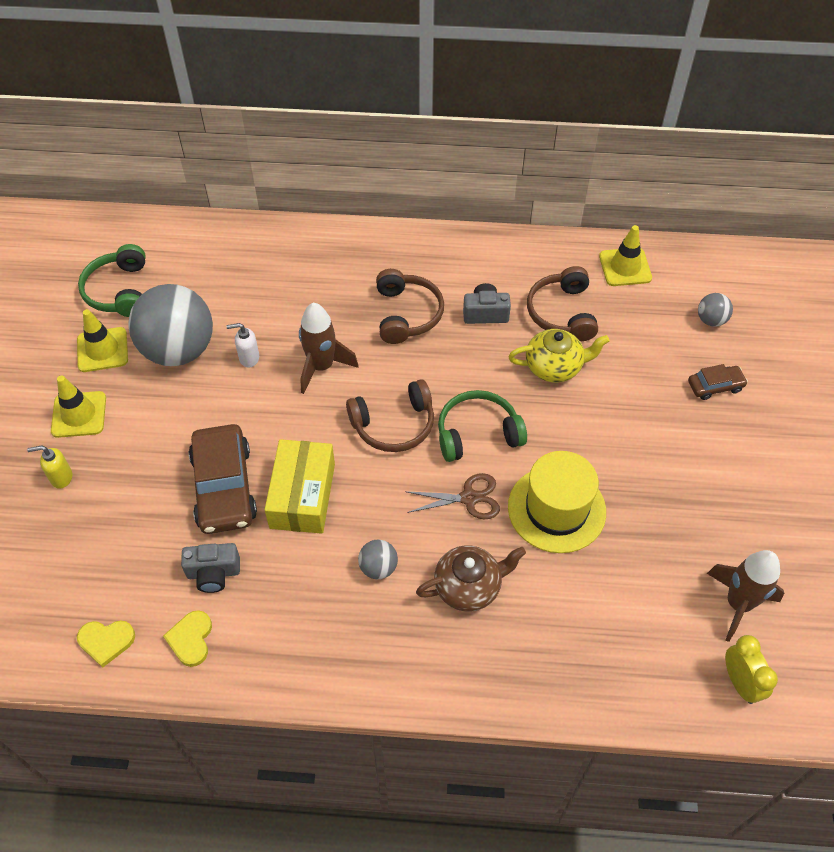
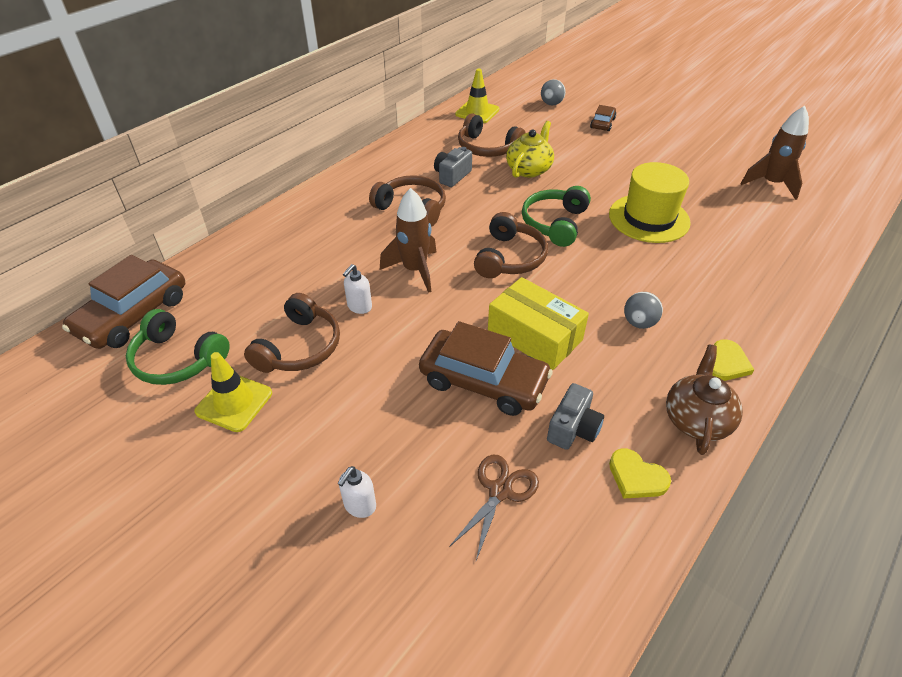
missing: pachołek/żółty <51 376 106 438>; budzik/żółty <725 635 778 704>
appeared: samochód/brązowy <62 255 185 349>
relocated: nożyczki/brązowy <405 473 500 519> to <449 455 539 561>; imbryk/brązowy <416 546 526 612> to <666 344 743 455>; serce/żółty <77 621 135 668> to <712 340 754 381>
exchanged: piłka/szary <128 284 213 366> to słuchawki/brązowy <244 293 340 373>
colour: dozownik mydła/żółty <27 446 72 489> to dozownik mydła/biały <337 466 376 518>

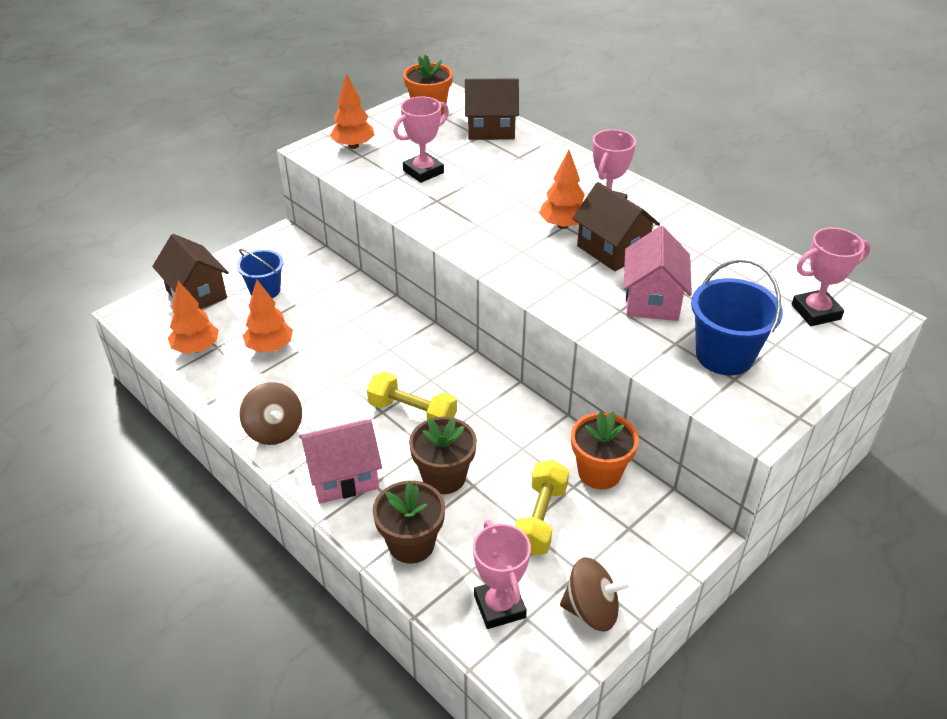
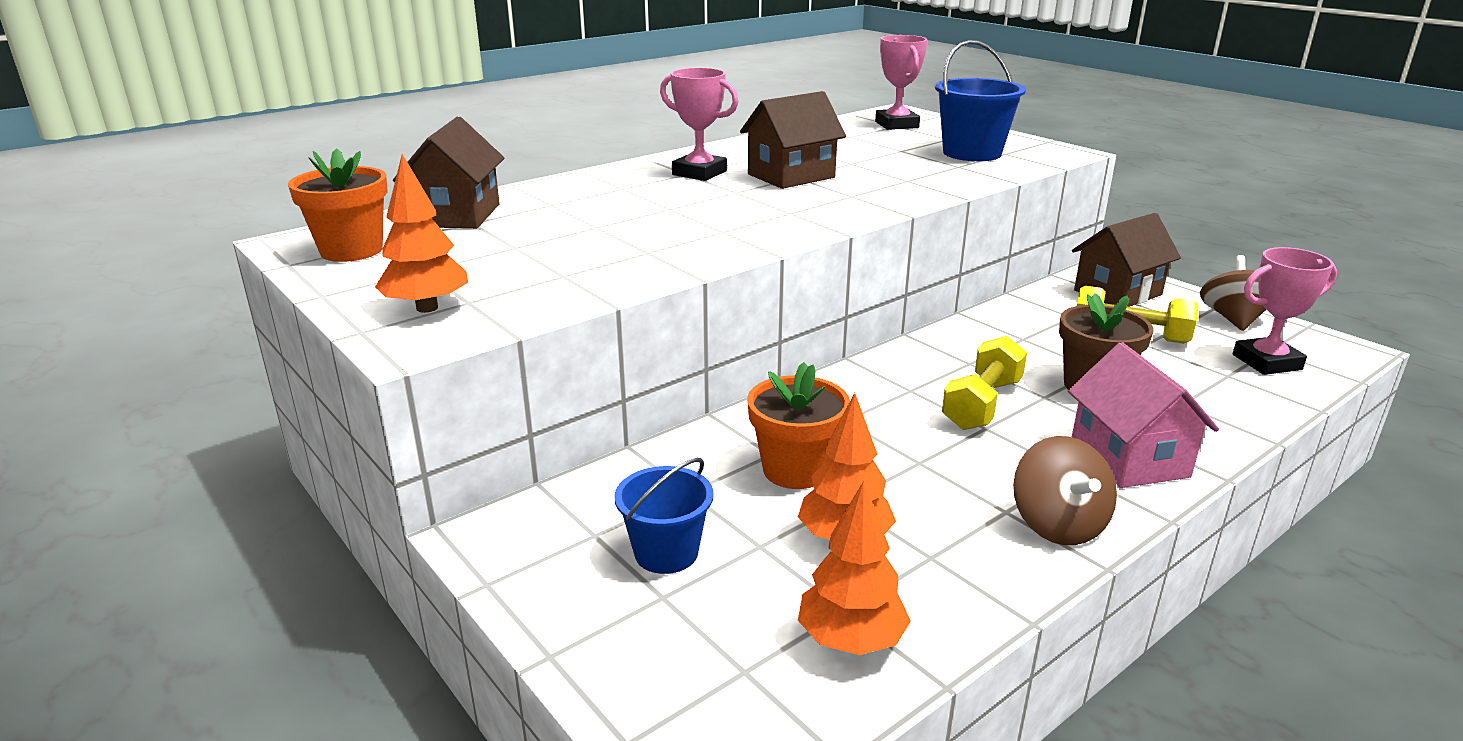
missing: doniczka/brązowy <373 481 445 564>; puchar/różowy <393 96 449 183>; drzewko/pomarańczowy <539 150 585 229>; domek/różowy <624 226 692 321>
relocated: doniczka/pomarańczowy <571 411 639 489> to <747 362 850 489>; domek/brązowy <152 234 229 309> to <1072 213 1181 307>
spun: bączek/brązowy <239 382 302 445> = <1013 436 1117 545> 105 degrees clockwise

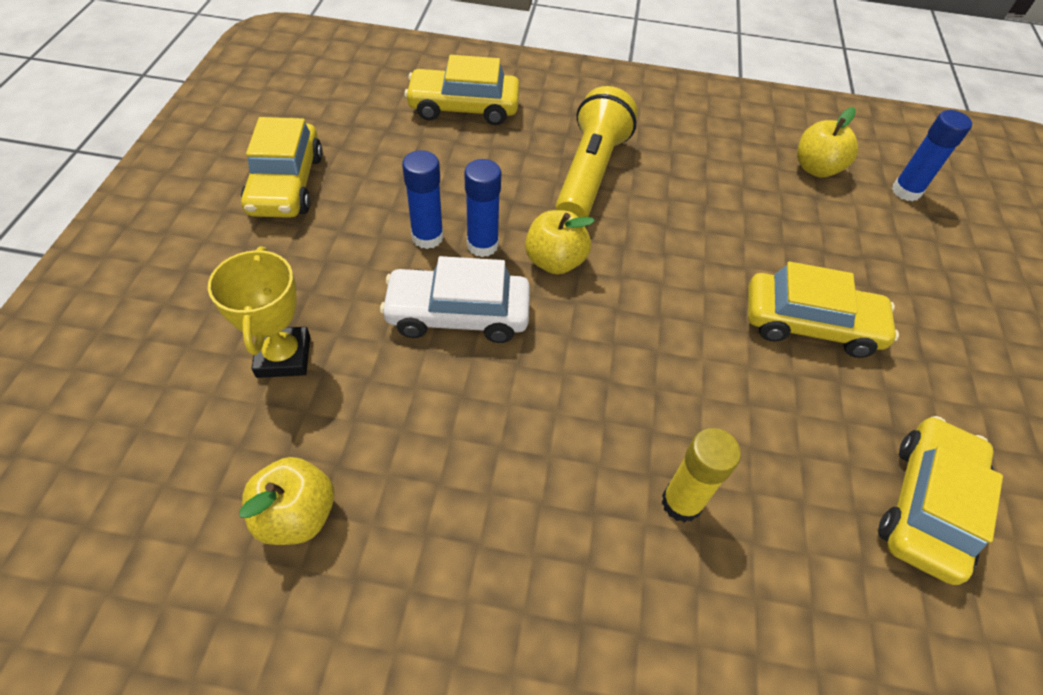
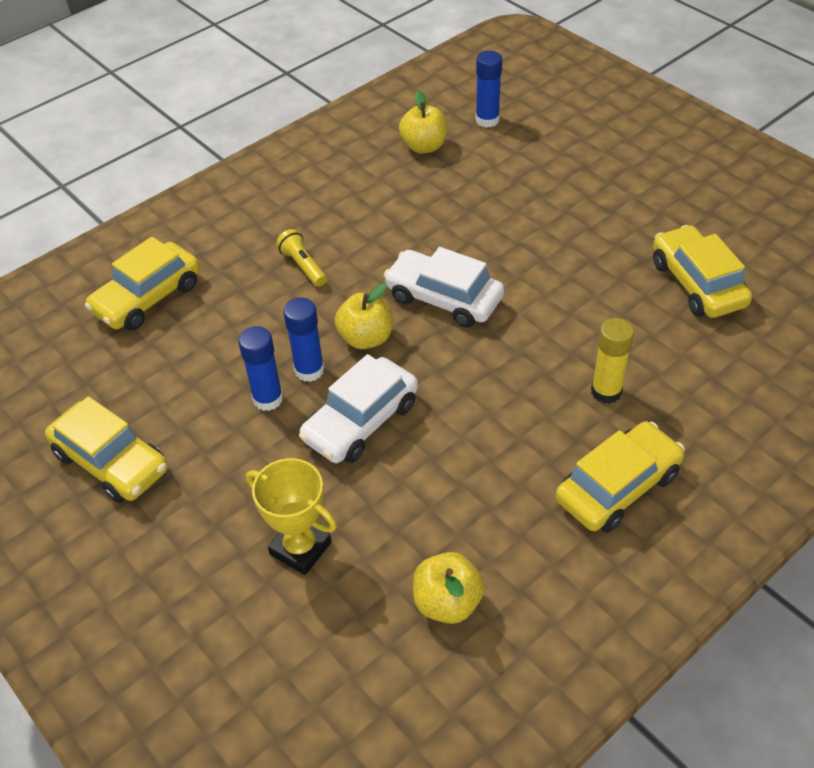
appeared: samochód/biały <384 247 504 328>
relocated: samochód/żółty <748 261 899 358> to <556 421 685 533>
size: latarka/żółty <555 86 638 217> = <276 229 327 287> x0.49

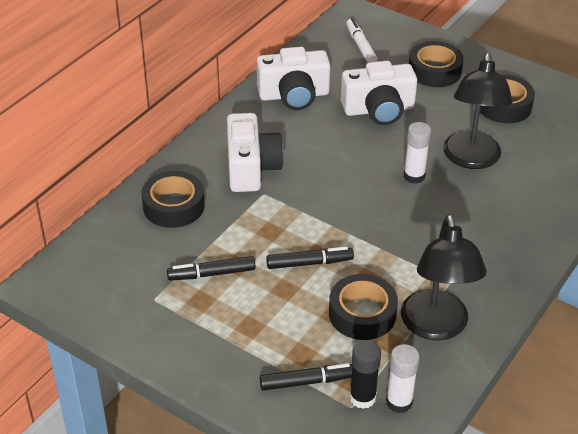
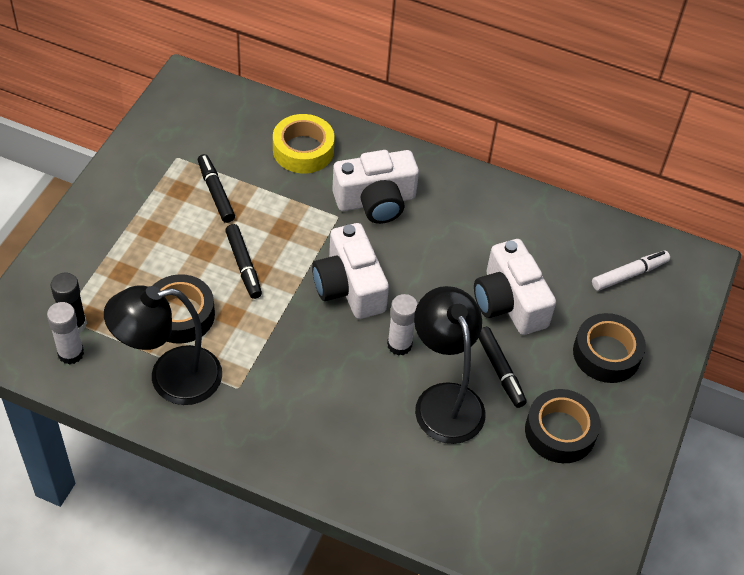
relocated: aparat fotograficzny/biały <257 47 330 110> to <312 223 389 319>; flamaster/czarny <260 363 353 391> to <478 327 527 408>
colour: taśma klejąca/czarny <141 171 204 228> to taśma klejąca/żółty <273 114 335 173>
spun: lampka/czarny <443 53 513 169> = <414 286 486 444> 75 degrees clockwise

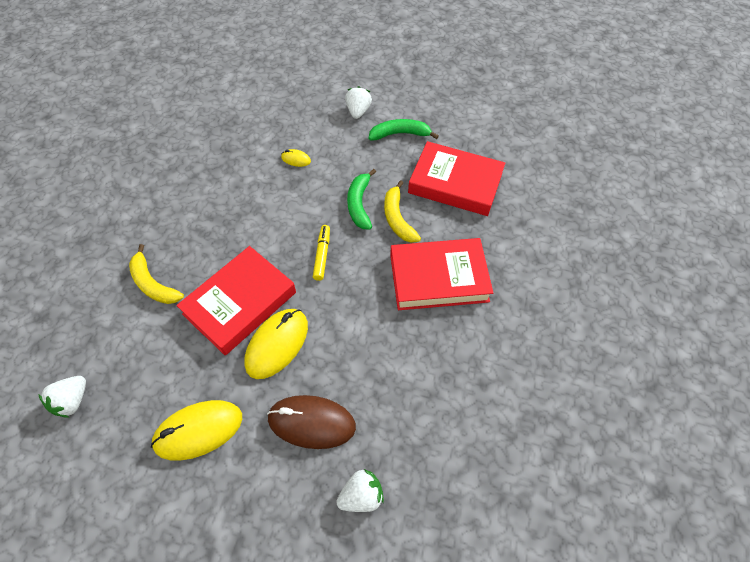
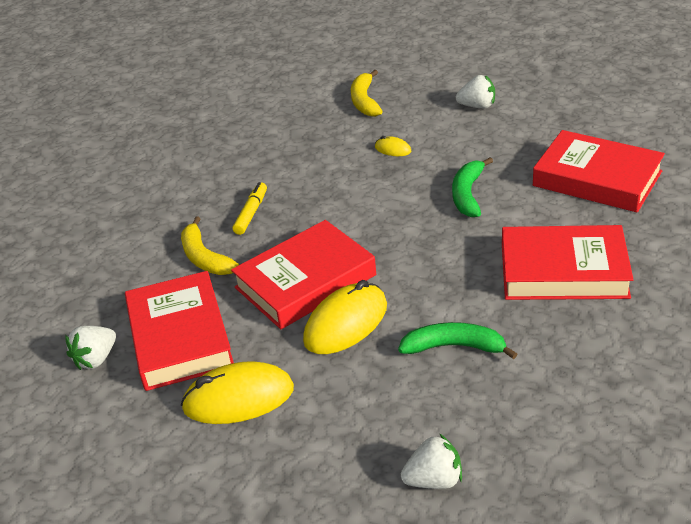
missing: myszka/brązowy <267 395 356 449>
appeared: książka/czerwony <125 271 234 391>
relocated: flamaster/żółty <313 225 330 281> to <232 182 267 235>; banan/żółty <384 180 421 243> to <351 70 383 117>; banan/zielony <369 119 439 140> to <398 322 517 359>
spun: truskawka/biały <345 86 372 119> = <456 75 495 109> 75 degrees clockwise

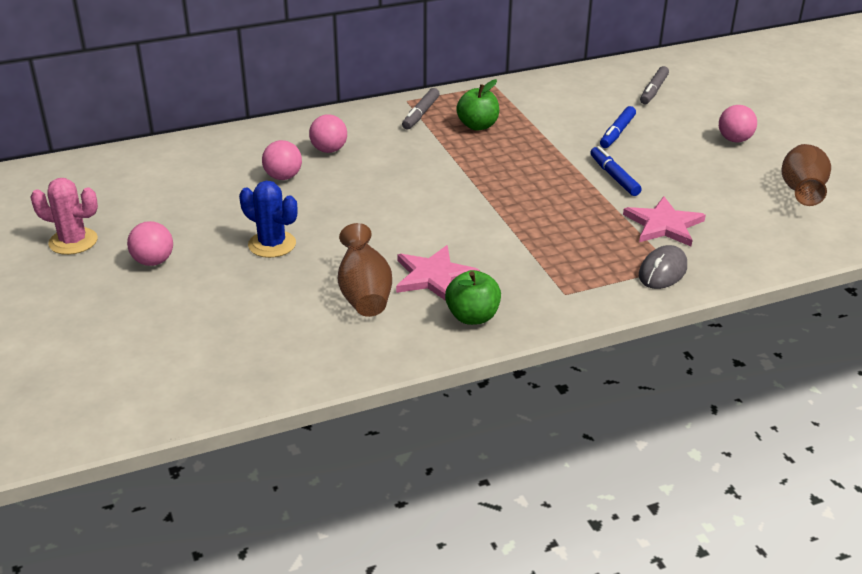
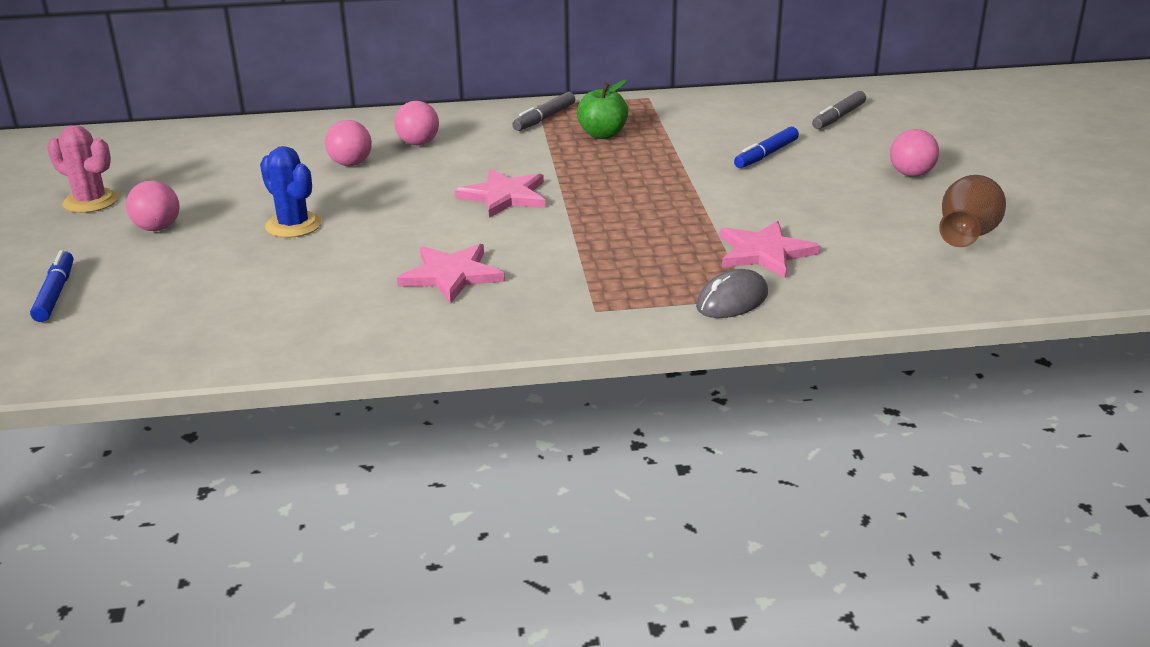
missing: wazon/brązowy <338 223 392 317>; jabłko/zielony <445 270 501 325>
appeared: gwiazda/różowy <455 169 546 218>
relocated: flamaster/niebieski <590 146 642 196> to <30 250 74 322>

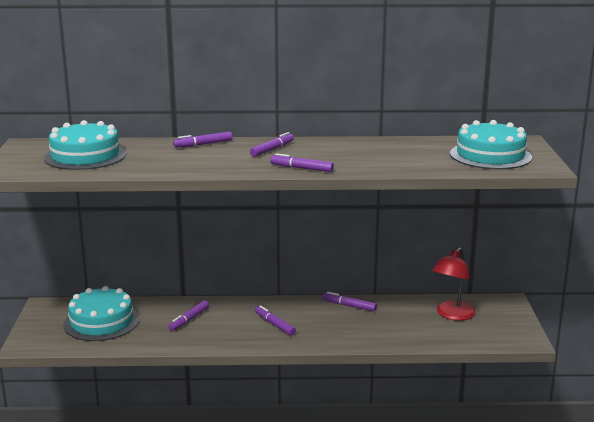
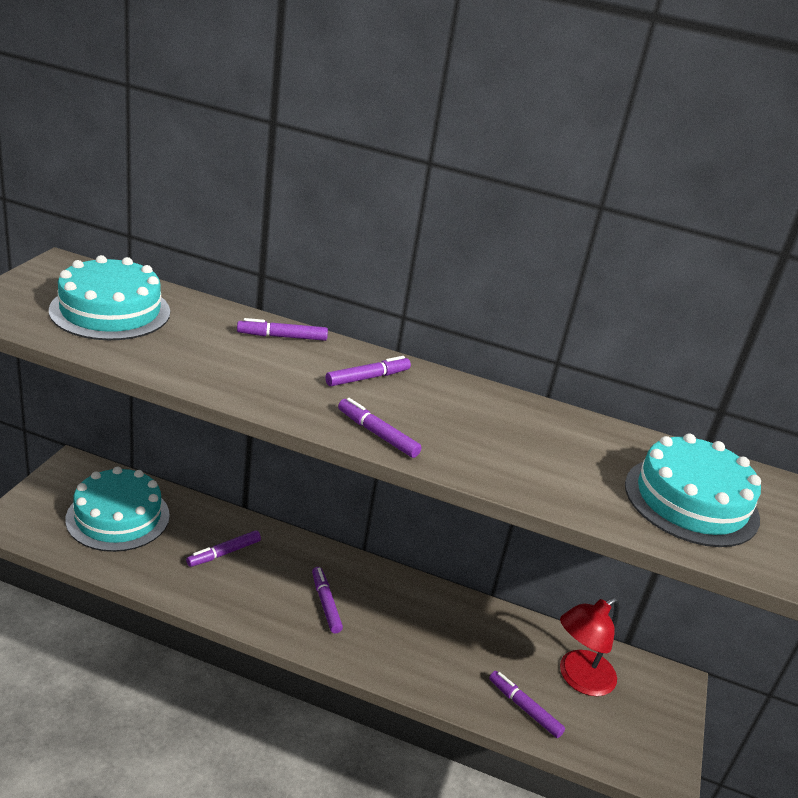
relocated: flamaster/fioletowy <323 292 377 311> to <489 671 565 738>

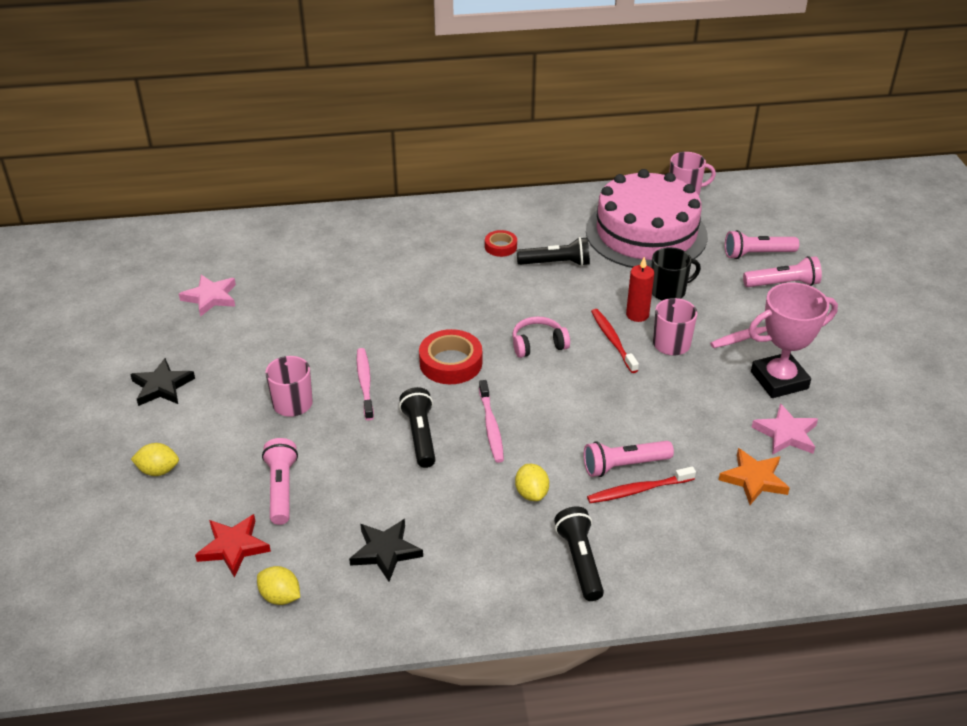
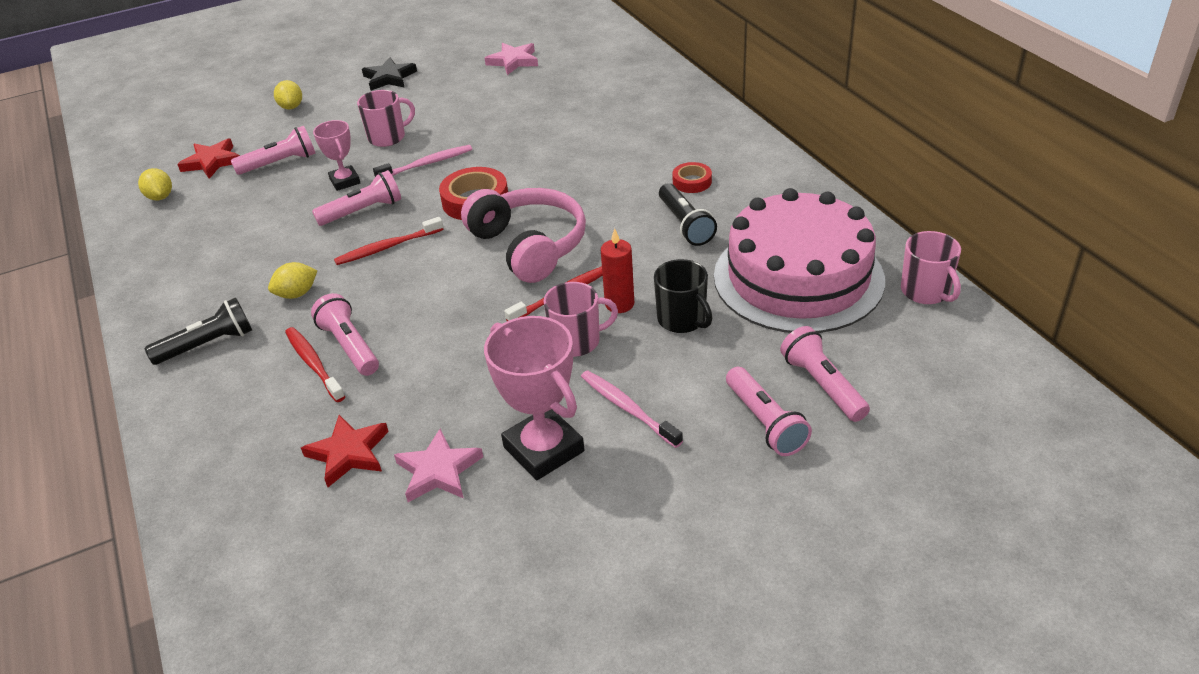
missing: gwiazda/czarny <349 519 423 582>
appeared: puchar/różowy <313 120 360 191>
colour: gwiazda/pomarańczowy <719 448 790 505> to gwiazda/czerwony <301 415 389 487>; latarka/czarny <399 387 436 468> to latarka/różowy <312 170 401 226>; szczoteczka do zębów/różowy <479 380 504 463> to szczoteczka do zębów/czerwony <334 217 444 265>
spun: cytryna/żółty <257 566 300 605> = <138 168 172 200> 45 degrees counterclockwise
size: słuchawki/różowy <512 316 570 358> = <461 188 586 283> x1.87

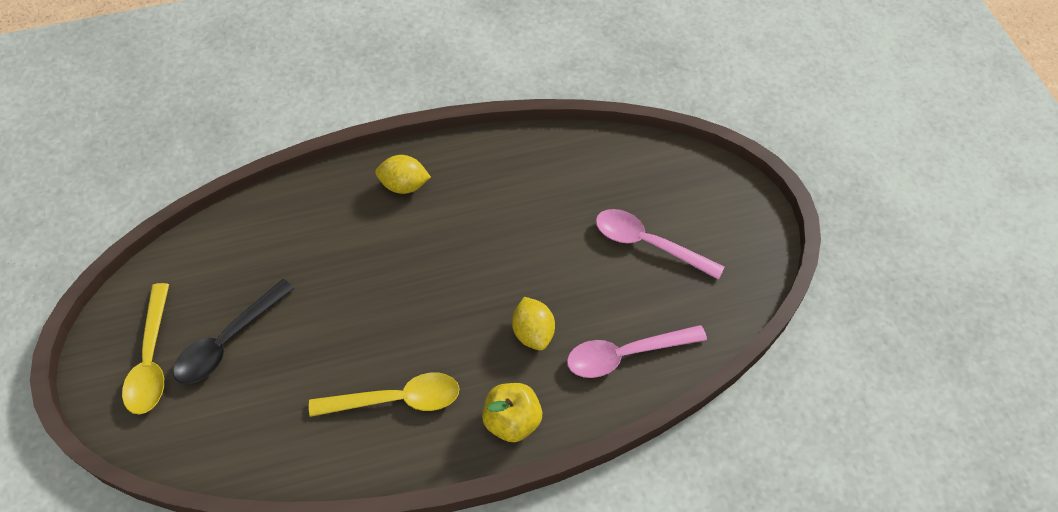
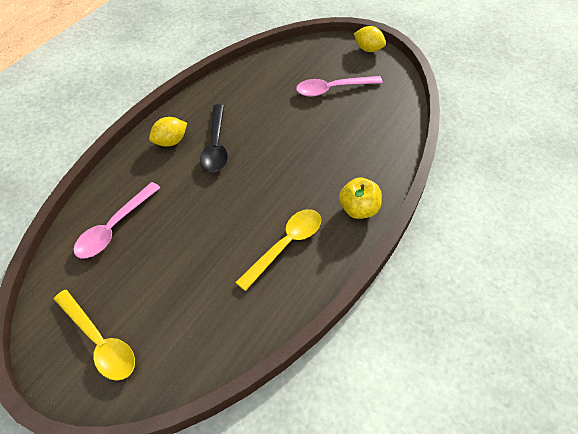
relocated: łyżka/różowy <567 325 707 378> to <74 182 161 259>; łyżka/czarny <173 279 295 384> to <200 104 228 172>; cytryna/żółty <512 297 555 351> to <354 26 386 52>

